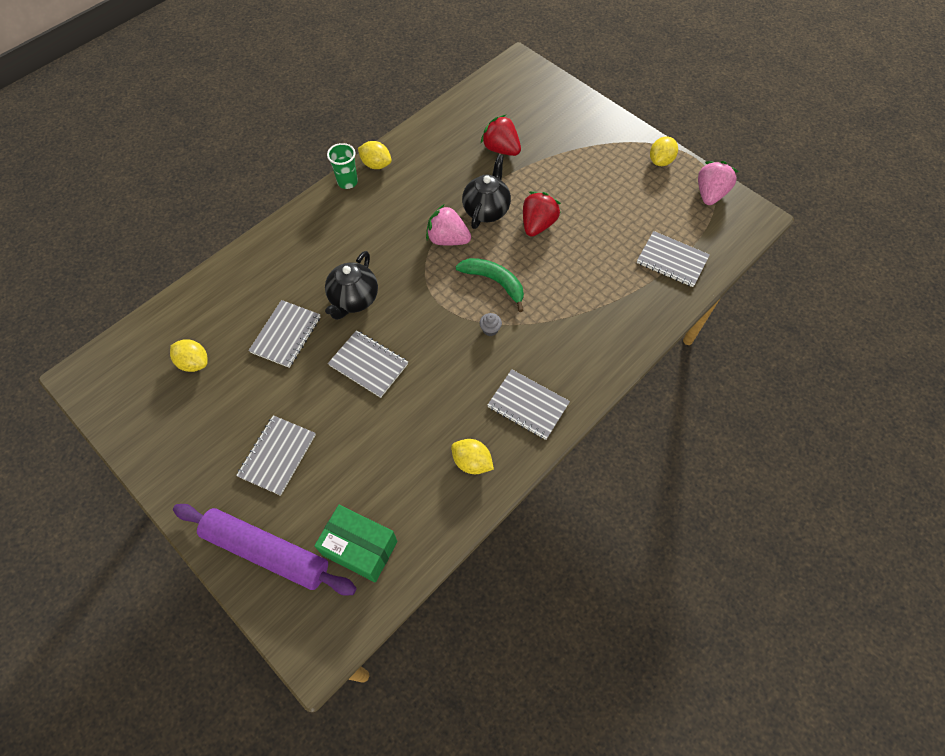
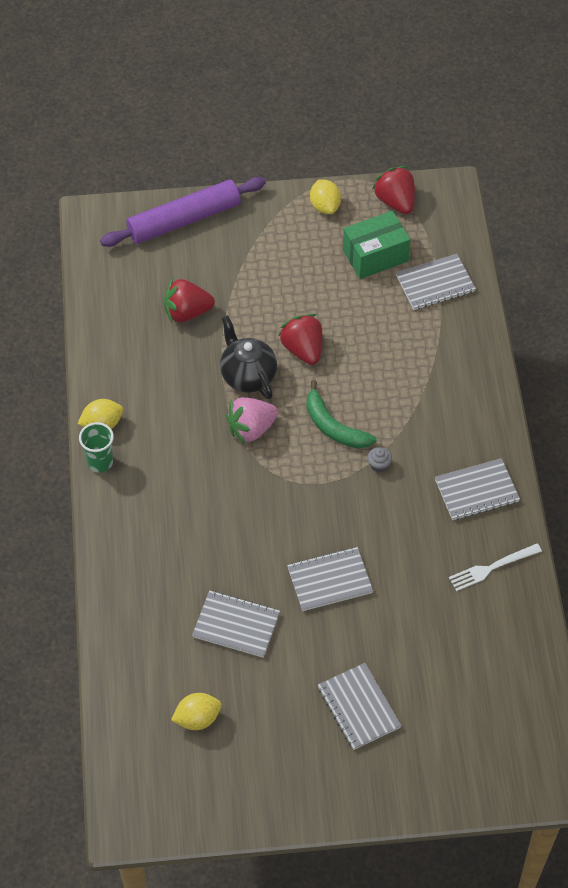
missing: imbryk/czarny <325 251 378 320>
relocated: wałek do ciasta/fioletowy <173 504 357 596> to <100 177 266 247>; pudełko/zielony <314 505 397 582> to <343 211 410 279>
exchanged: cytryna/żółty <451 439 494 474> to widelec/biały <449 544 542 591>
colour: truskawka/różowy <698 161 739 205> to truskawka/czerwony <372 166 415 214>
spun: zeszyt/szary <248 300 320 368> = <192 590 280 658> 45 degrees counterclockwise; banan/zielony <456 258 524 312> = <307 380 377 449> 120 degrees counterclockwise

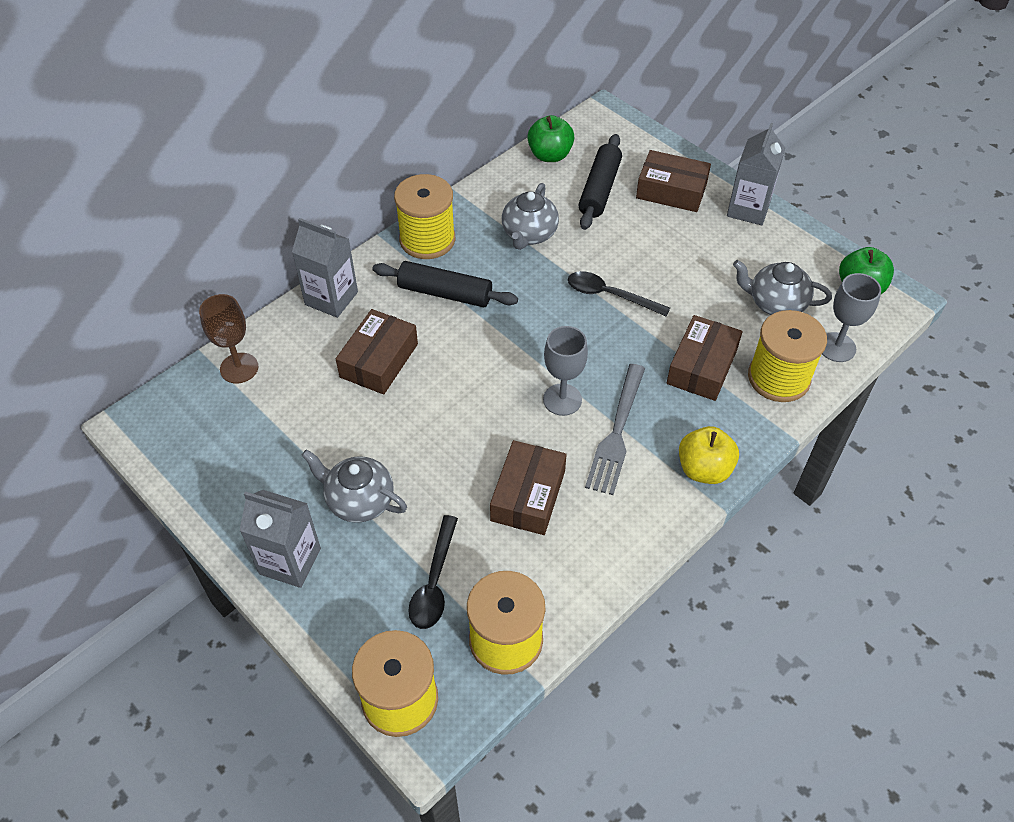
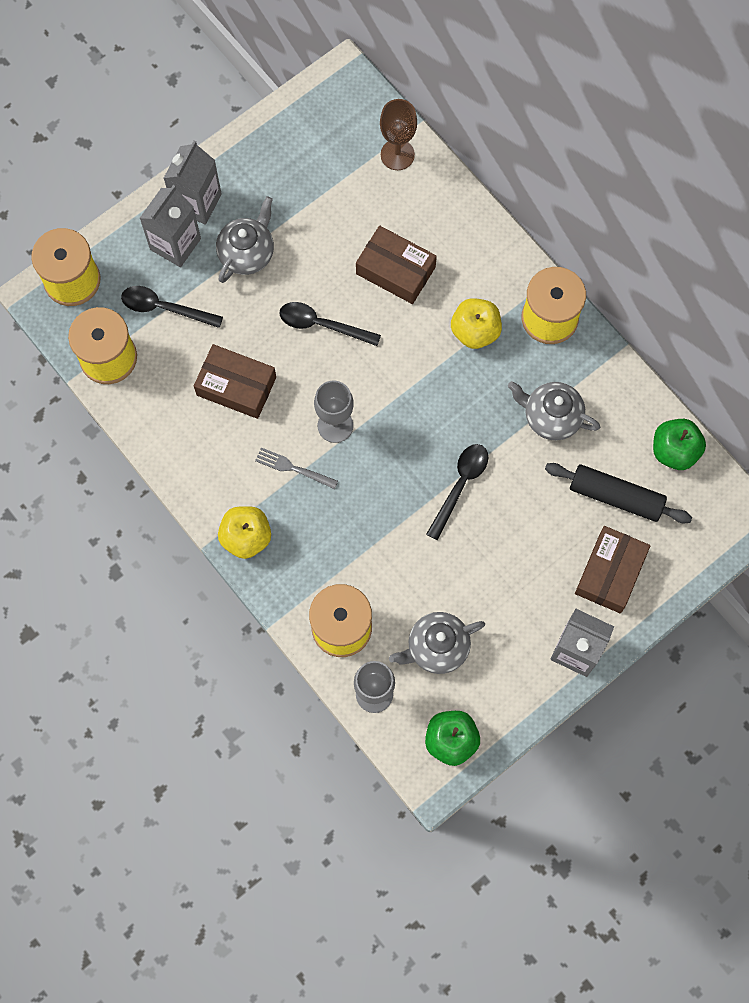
missing: pudełko/brązowy <667 315 742 401>
appeared: łyżka/czarny <279 302 381 346>
relocated: karton mleka/szary <292 218 358 318> to <140 185 201 267>
exchanged: wałek do ciasta/czarny <372 261 518 307> to jabłko/żółty <451 298 502 349>
spun: imbryk/szary <733 260 832 315> = <389 612 485 674> 135 degrees counterclockwise
size: widelec/szary <585 364 645 495> = <255 448 338 489> x0.59

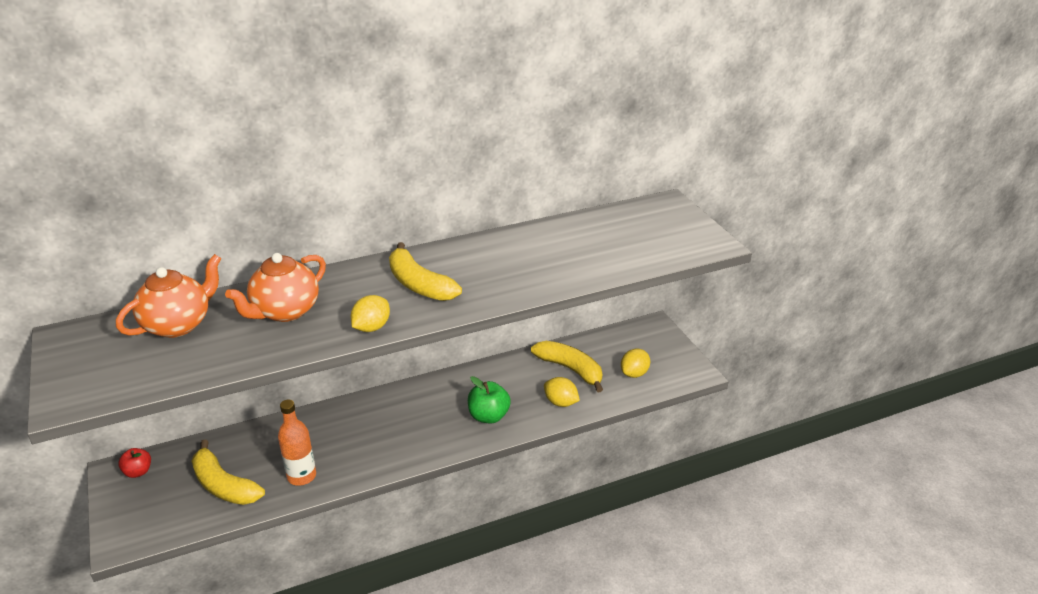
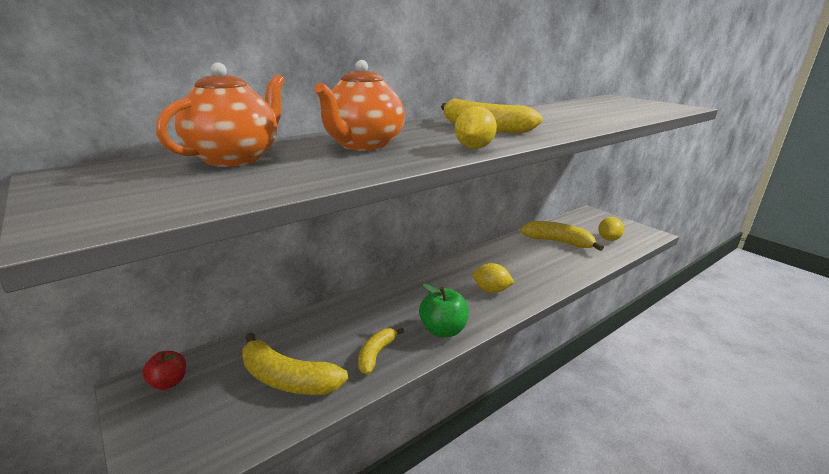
relocated: jabłko/zielony <468 376 511 424> to <419 284 469 337>; cytryna/żółty <544 377 580 407> to <472 263 515 293>
exchanged: butelka/pomarańczowy <278 400 316 486> to banan/żółty <358 328 404 375>

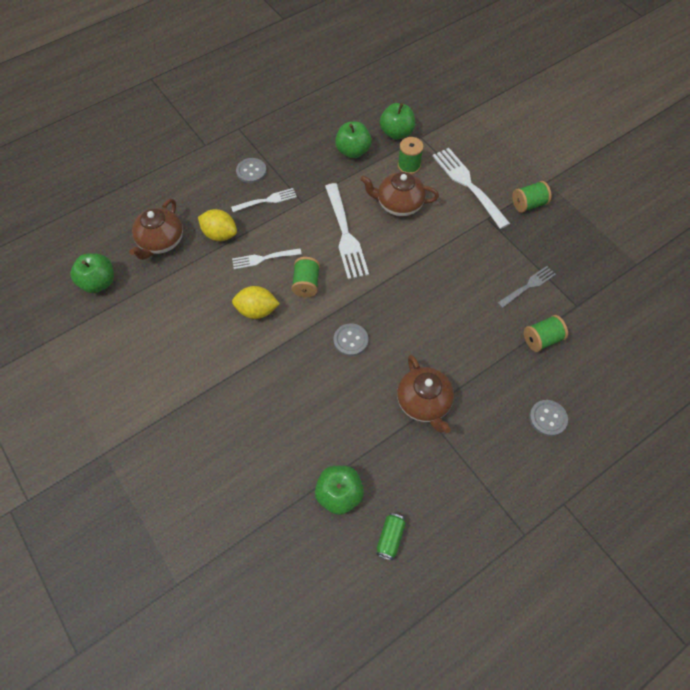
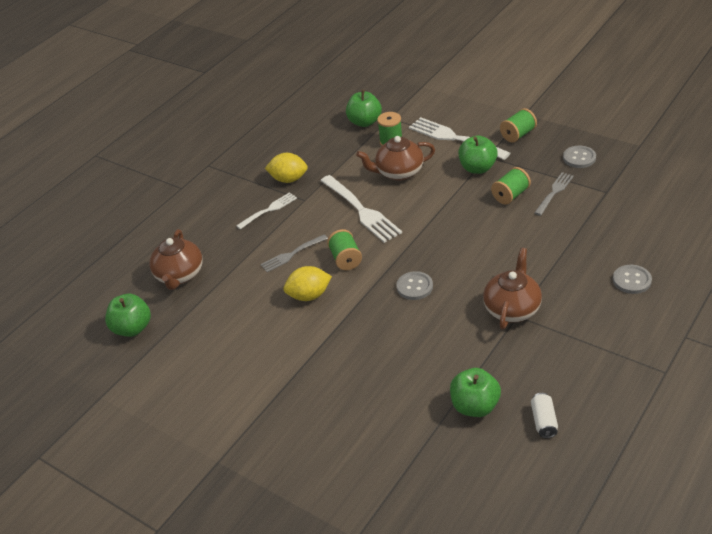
relocated: cytryna/żółty <198 209 237 241> to <265 153 308 183>; jabłko/zielony <335 122 372 158> to <458 135 498 174>; szpulka/zielony <524 315 568 352> to <491 167 531 205>; guzik/szary <236 158 267 183> to <563 146 596 168>
colour: widelec/biały <232 248 302 269> to widelec/szary <261 234 328 272>; puszka/zielony <377 513 406 560> to puszka/biały <531 393 558 438>
spun: imbryk/brązowy <397 355 454 433> = <483 248 542 329> 120 degrees counterclockwise

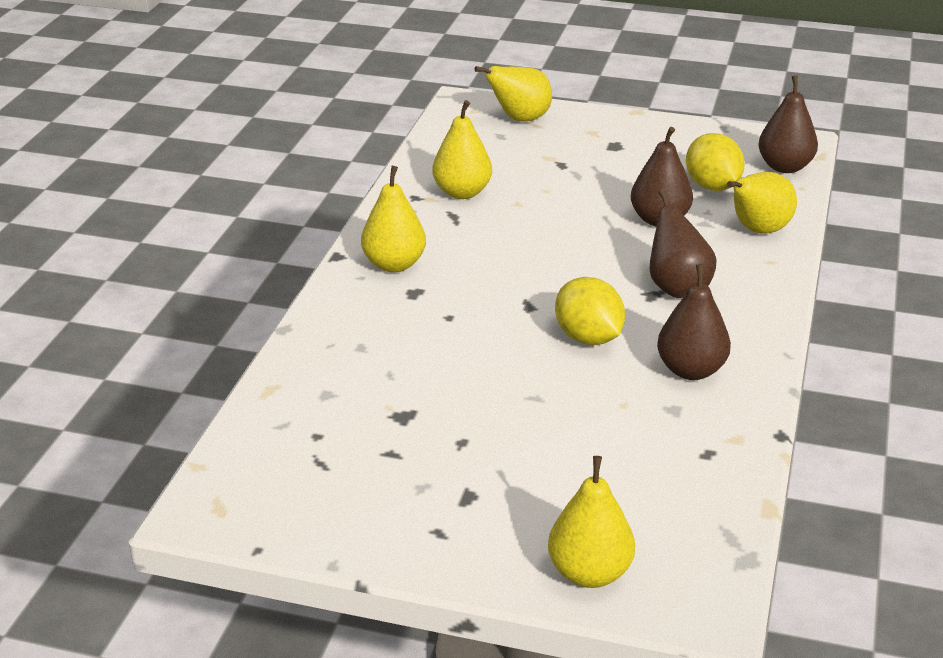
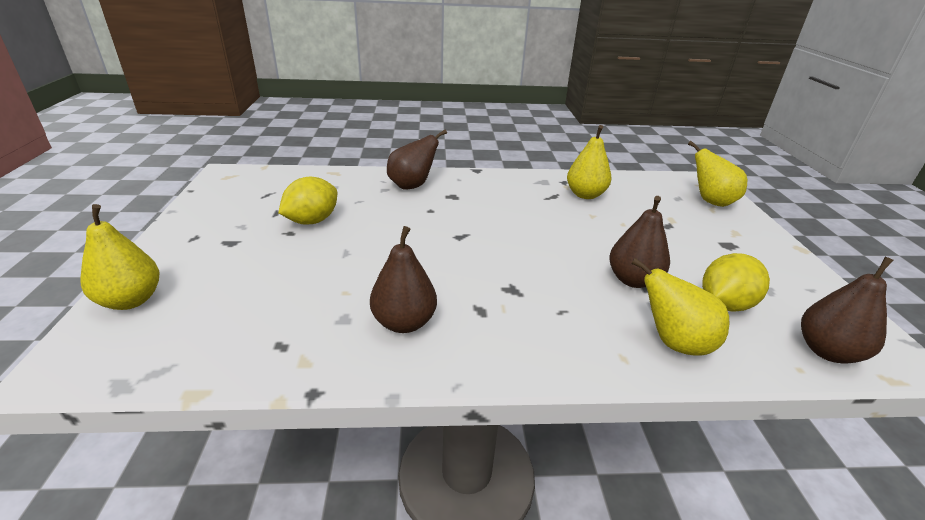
missing: gruszka/żółty <361 166 426 272>
relocated: cytryna/żółty <555 277 625 345> to <278 177 337 225>; gruszka/brązowy <650 189 717 298> to <387 129 447 190>

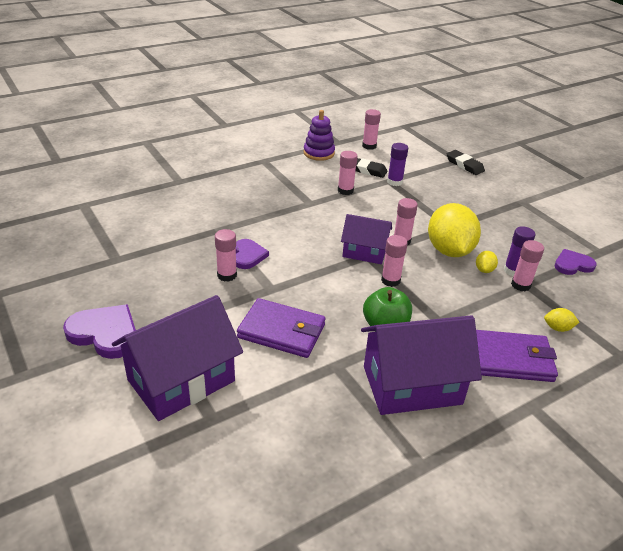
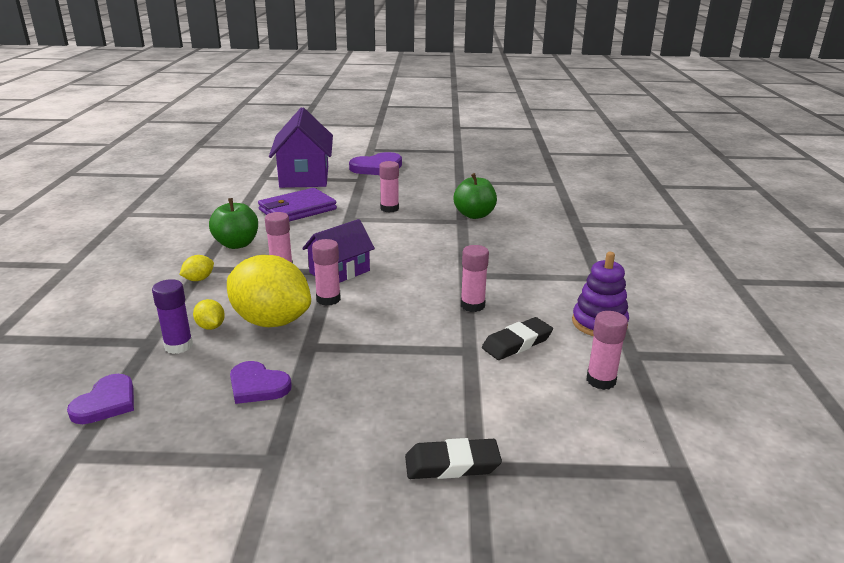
missing: domek/fioletowy <361 315 482 415>; klej w sztyfcie/fioletowy <387 143 408 186>; portfel/fioletowy <476 330 558 382>; klej w sztyfcie/różowy <511 240 544 291>
appeared: jabłko/zielony <453 173 497 219>
relocated: cytryna/żółty <544 308 579 332> to <179 255 214 281>; serce/fioletowy <236 239 269 269> to <230 361 292 404>

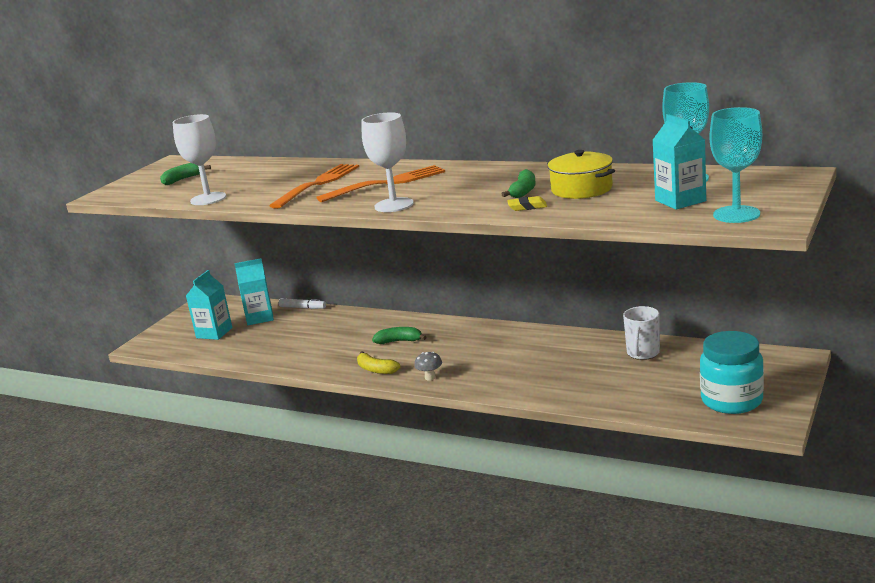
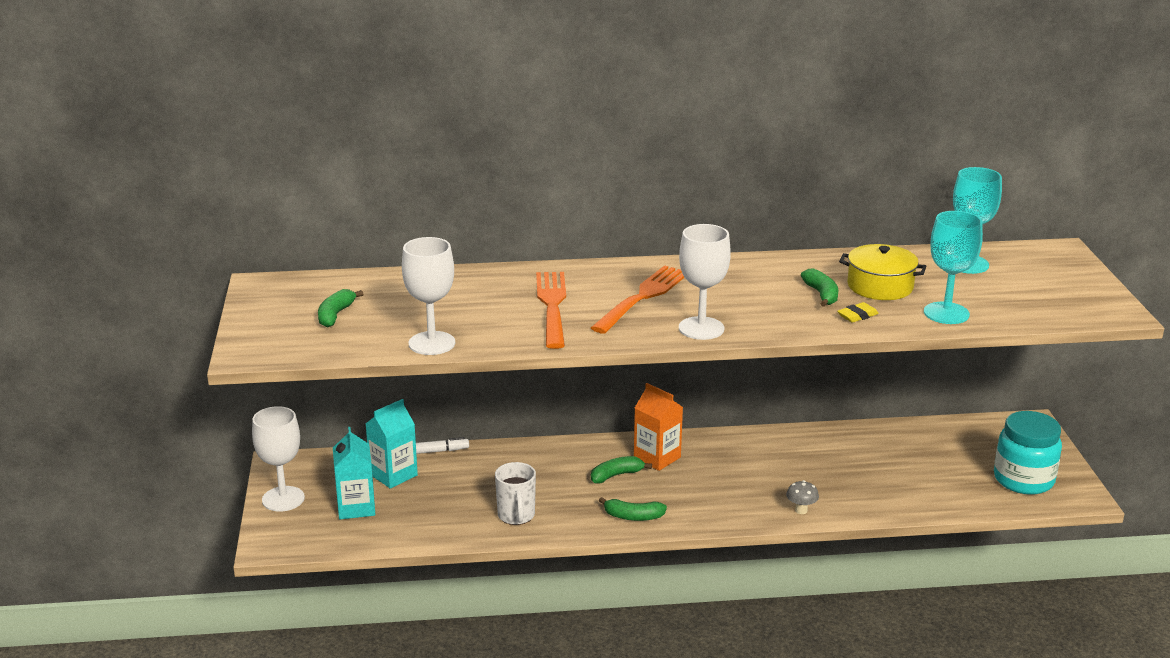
missing: karton mleka/turkusowy <652 114 706 209>
appeared: kielich/biały <252 406 305 512>; karton mleka/pomarańczowy <634 383 683 471>
relocated: kubek/biały <623 306 660 360> to <495 462 536 525>; grzyb/szary <414 352 442 380> to <786 480 819 514>; kielich/turkusowy <710 107 762 223> to <924 211 983 324>
colour: banan/żółty <357 351 400 374> to banan/zielony <599 497 667 521>

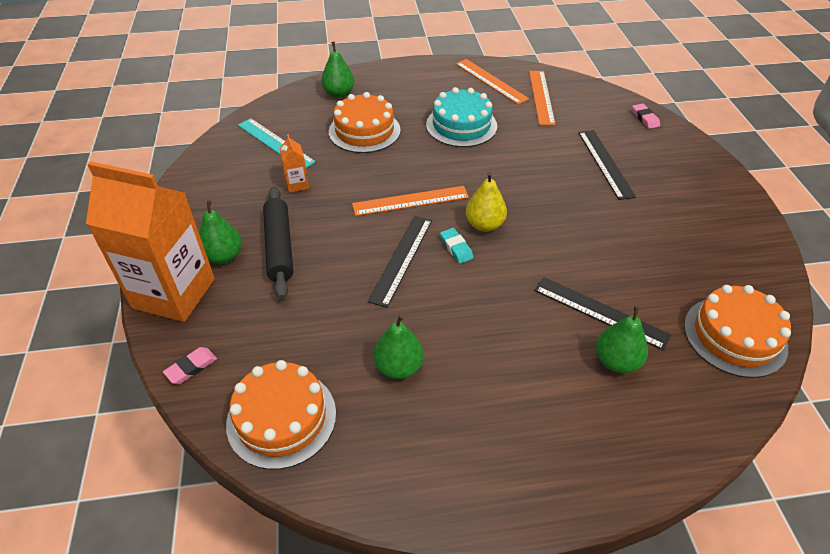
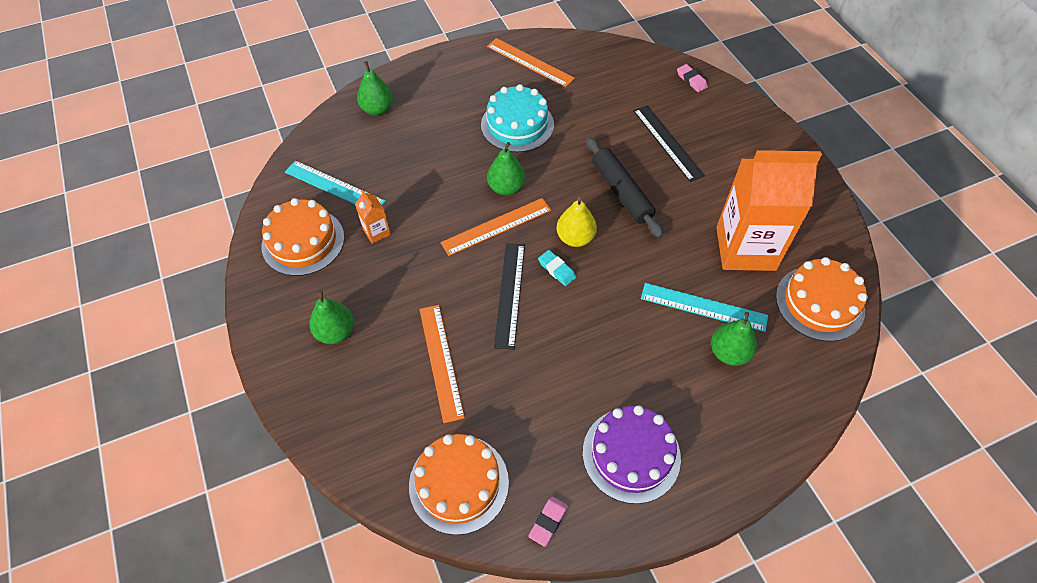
appeared: tort/fioletowy <583 405 681 504>
relocated: tort/pomarańczowy <329 92 401 153> to <261 198 344 276>; linijka/pomarańczowy <529 71 556 125> to <419 305 465 423>; gruszka/zielony <373 314 424 379> to <487 142 525 195>; gumka do mazania/różowy <163 347 217 384> to <528 496 568 547>; wałek do ciasta/czarny <263 187 293 299> to <586 137 663 238>; karton mleka/pomarańczowy <86 161 215 322> to <716 150 822 271>
colour: linijka/czarny <534 277 671 350> to linijka/turkusowy <641 283 768 332>

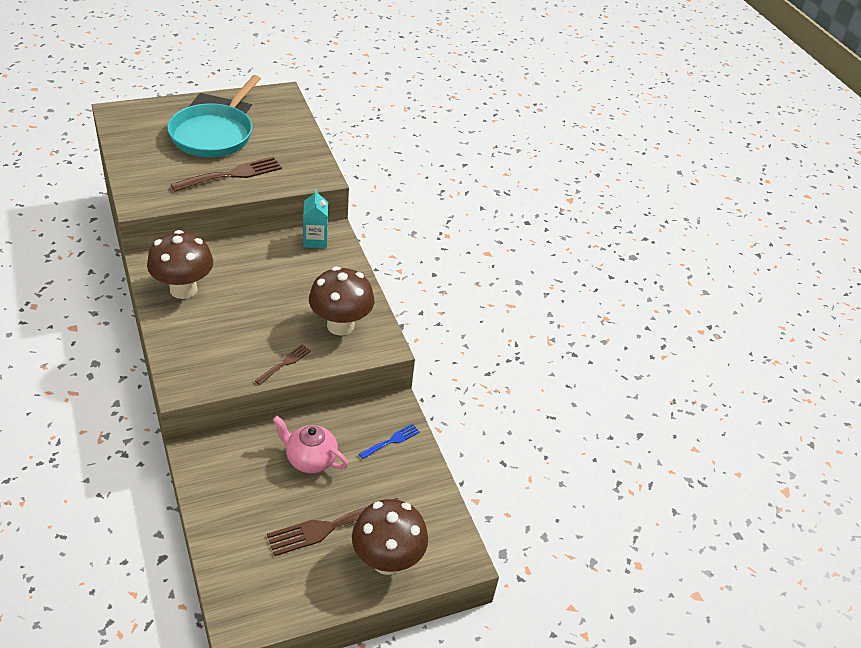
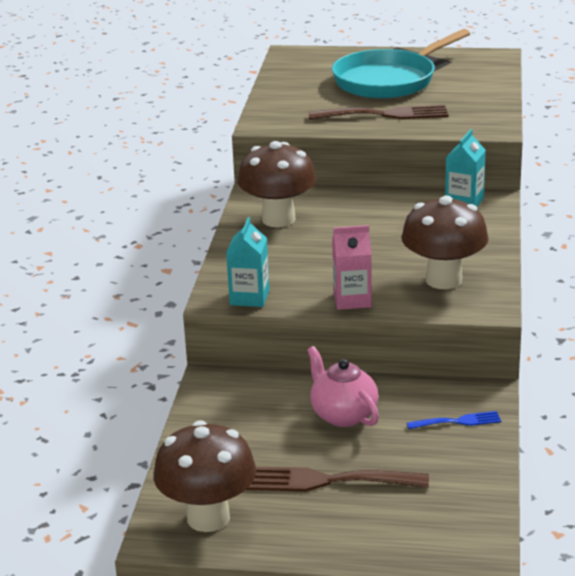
appeared: karton mleka/turkusowy <226 217 270 307>
relocated: grzyb/brązowy <352 499 428 575> to <154 420 256 532>
exchanged: widelec/brązowy <255 344 311 385> to karton mleka/różowy <332 225 372 310>

